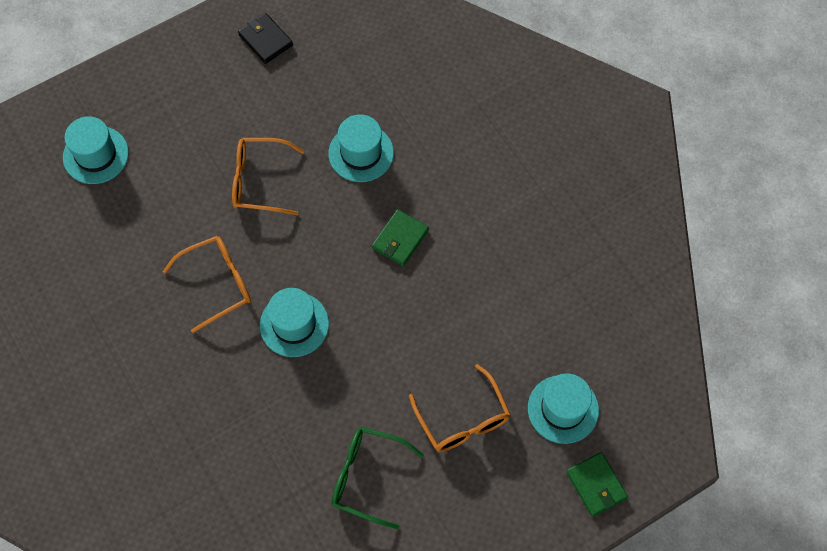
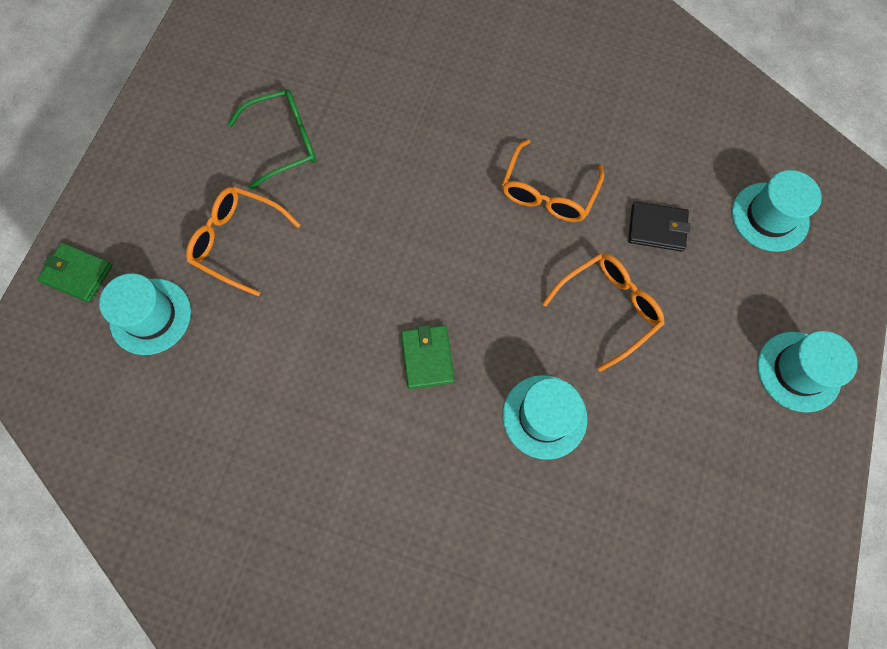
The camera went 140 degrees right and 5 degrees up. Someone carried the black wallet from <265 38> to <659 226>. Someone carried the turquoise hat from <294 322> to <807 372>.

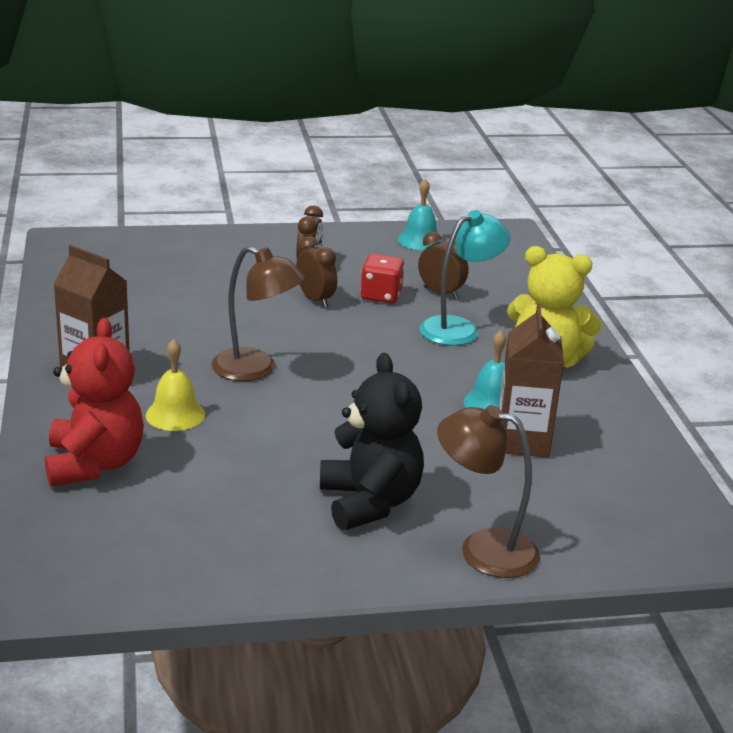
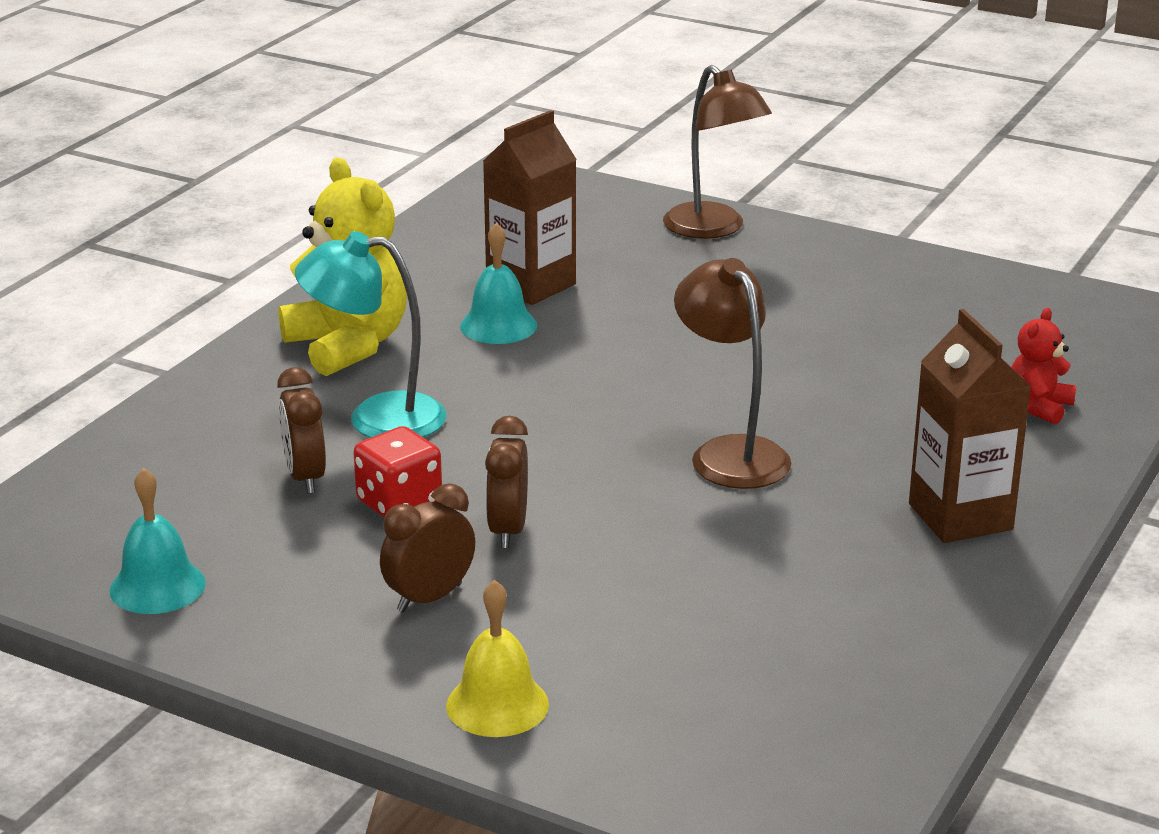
The camera went 140 degrees left and 0 degrees up. Someone scaled the red teddy bear at <94 402> by 0.51. Someone carried the yellow bell from <175 385> to <497 658>. Someone took away the black teddy bear at <372 442>.

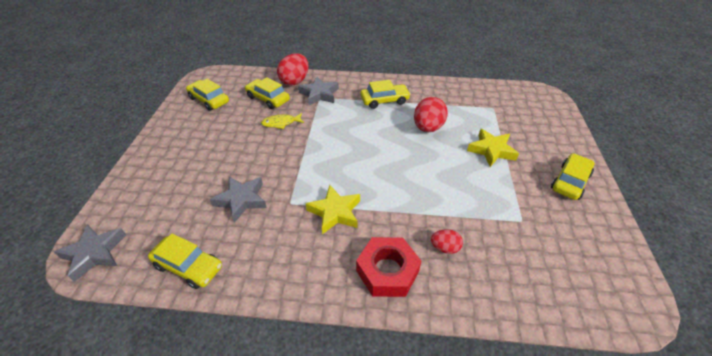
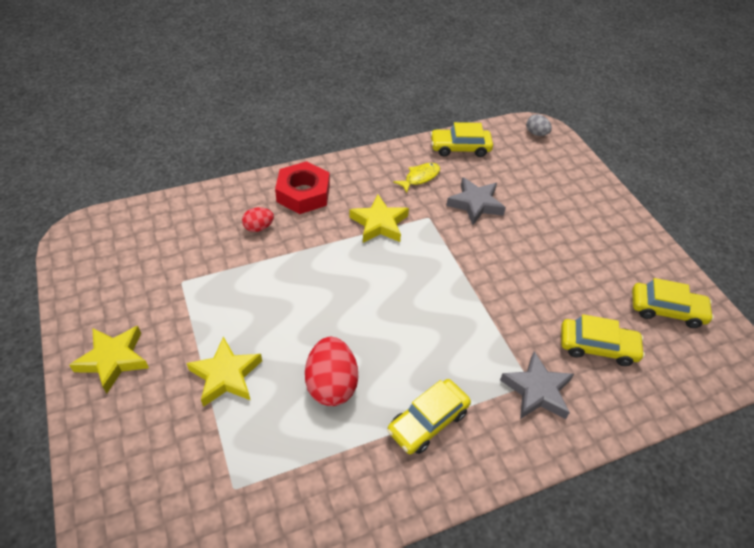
The camera went 150 degrees right and 5 degrees up. Someone took away the red egg at <292 69>. Someone carried the yellow fish from <282 121> to <416 178>. Someone swapped the yellow car at <572 176> for the yellow star at <109 359>. Someone swapped the grey star at <90 253> for the grey egg at <539 125>.

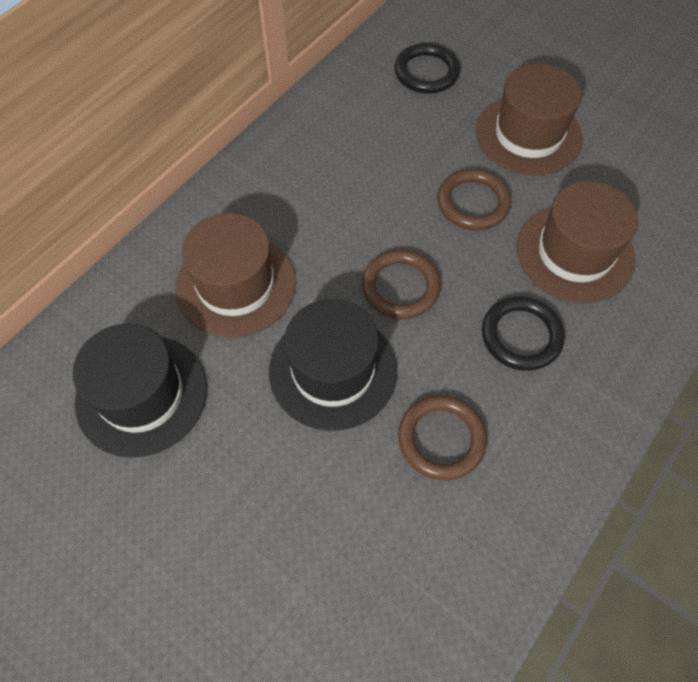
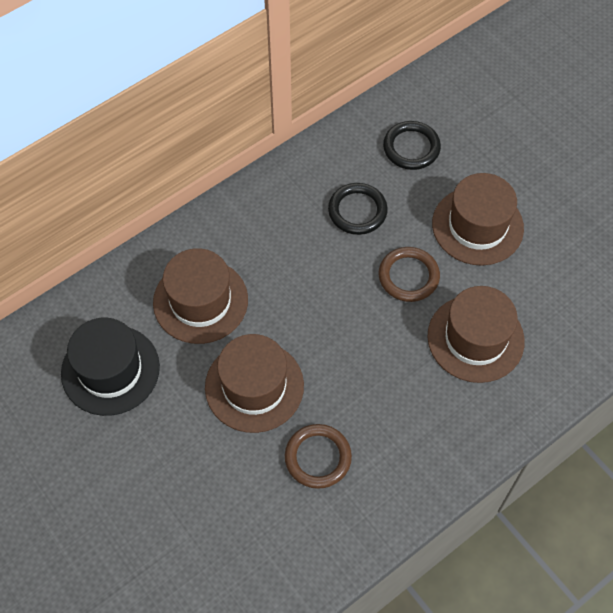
The camera went 15 degrees right and 0 degrees up. Someone took away the brown ring at <401 284>. Someone carried the black ring from <523 333> to <358 209>. Someone repainted the black hat at <333 365>, which became the brown hat at <254 383>.

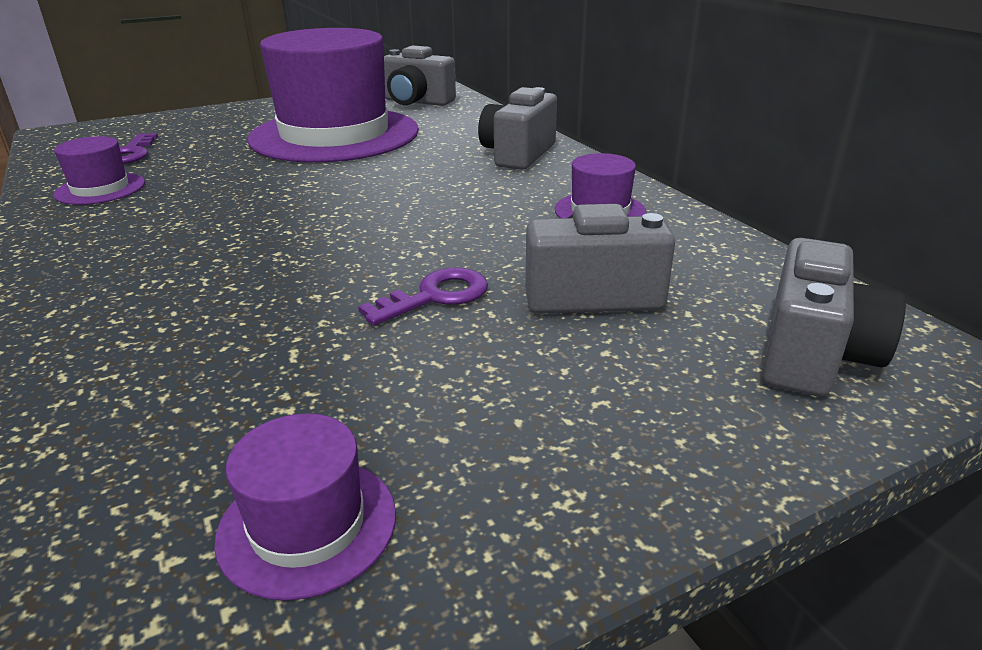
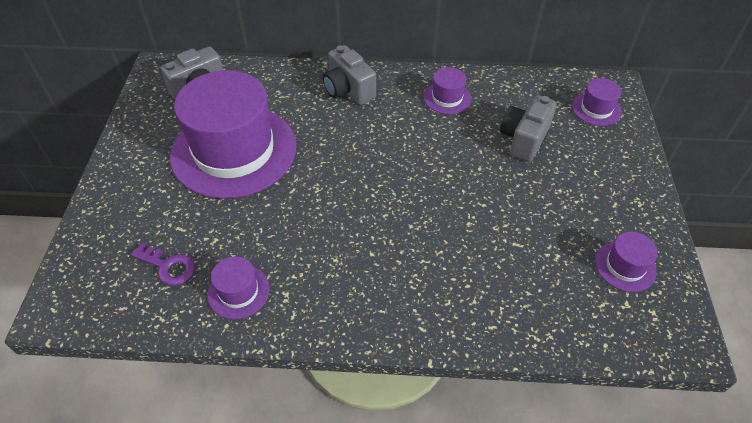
The camera went 60 degrees left and 20 degrees up. Someone swapped the grey camera at <834 317> for the purple hat at <597 102>. Someone took away the purple key at <423 297>.

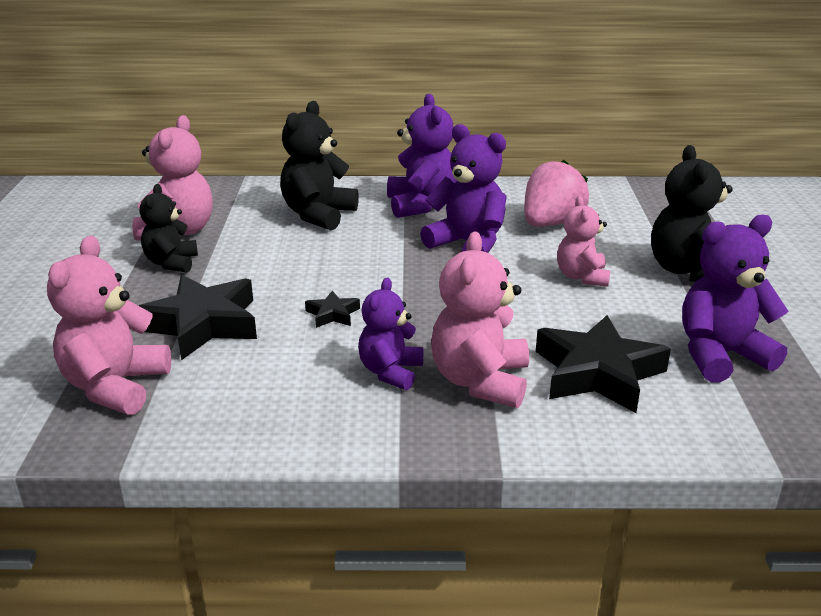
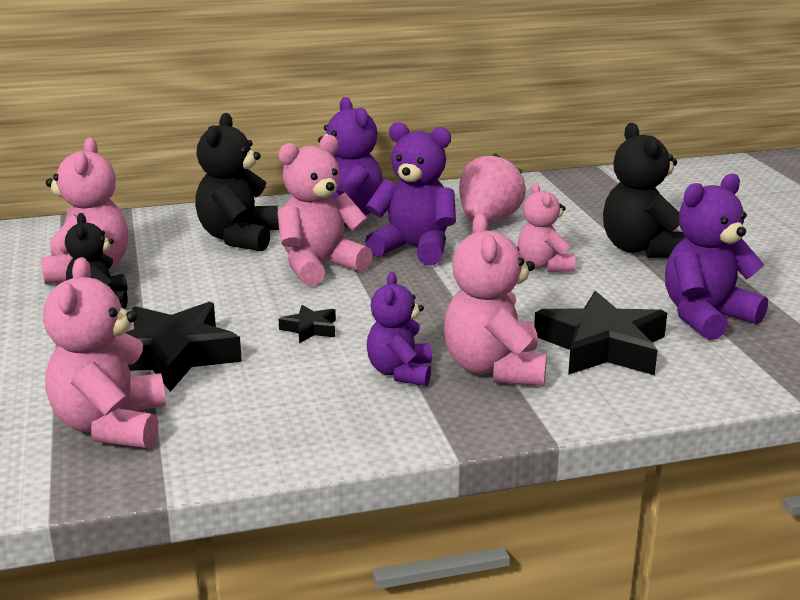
The camera went 15 degrees left and 5 degrees down. Someone put down the pink teddy bear at <324 210>.

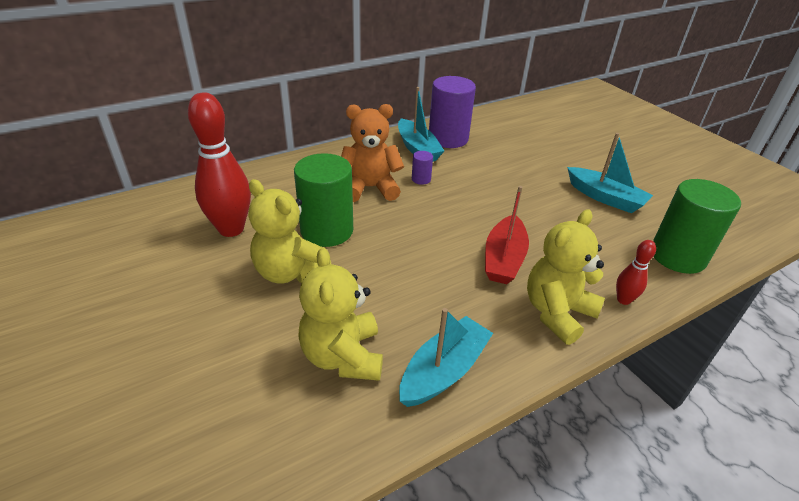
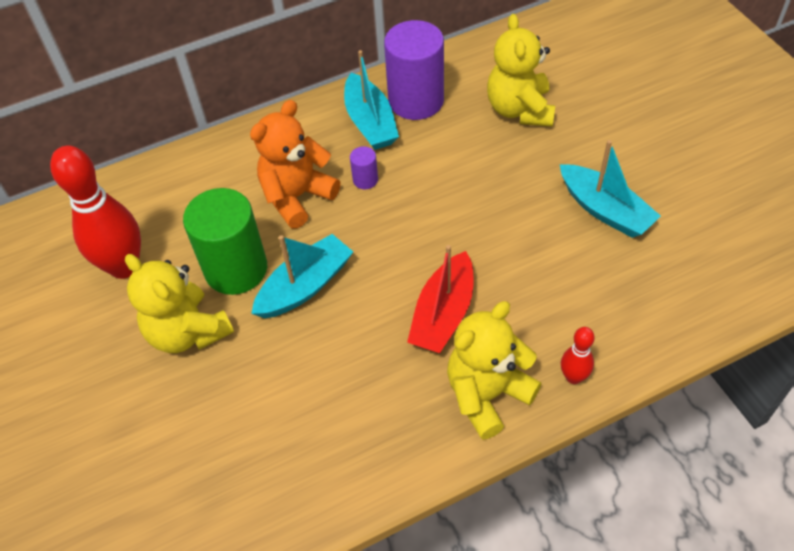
The camera went 10 degrees right and 15 degrees up. Someone rotated the orange teddy bear at <372 153> by 45 degrees counterclockwise. Someone took away the green cylinder at <697 226>. Someone carried the yellow teddy bear from <340 314> to <521 70>. Someone carried the turquoise boat from <446 357> to <302 276>.

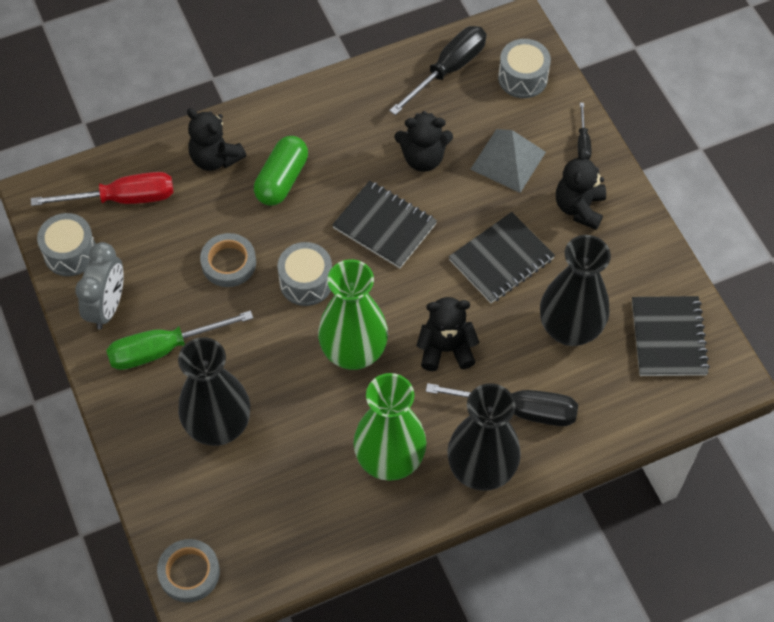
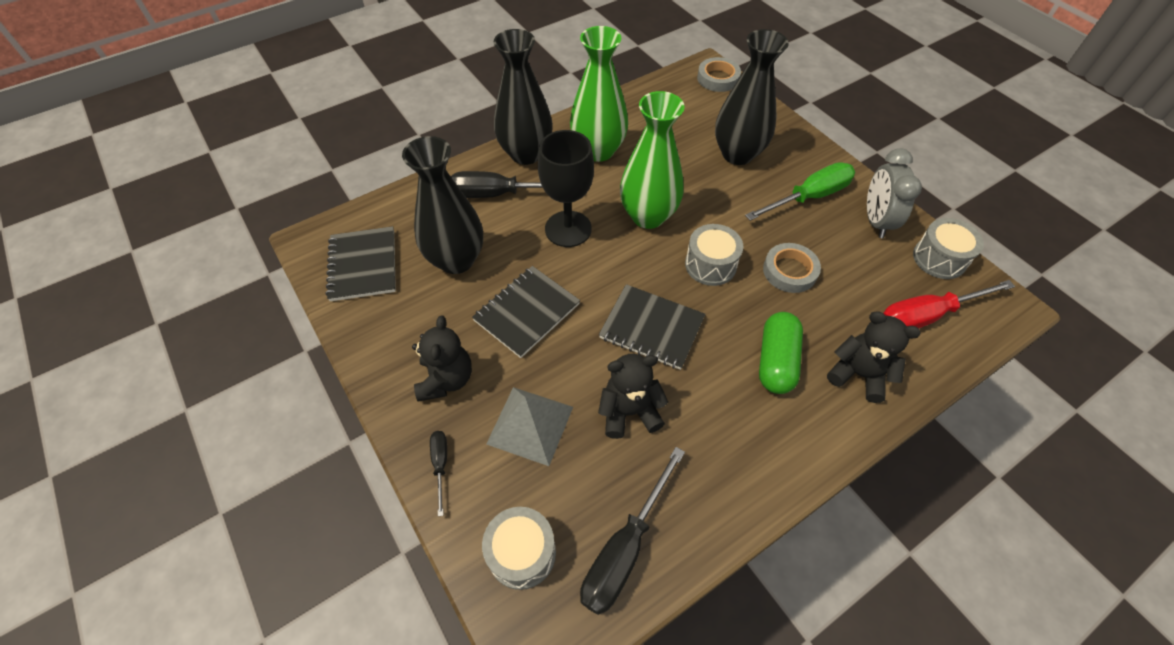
The camera went 170 degrees right and 5 degrees down. Someone swapped the black teddy bear at <448 334> for the black goblet at <566 188>.

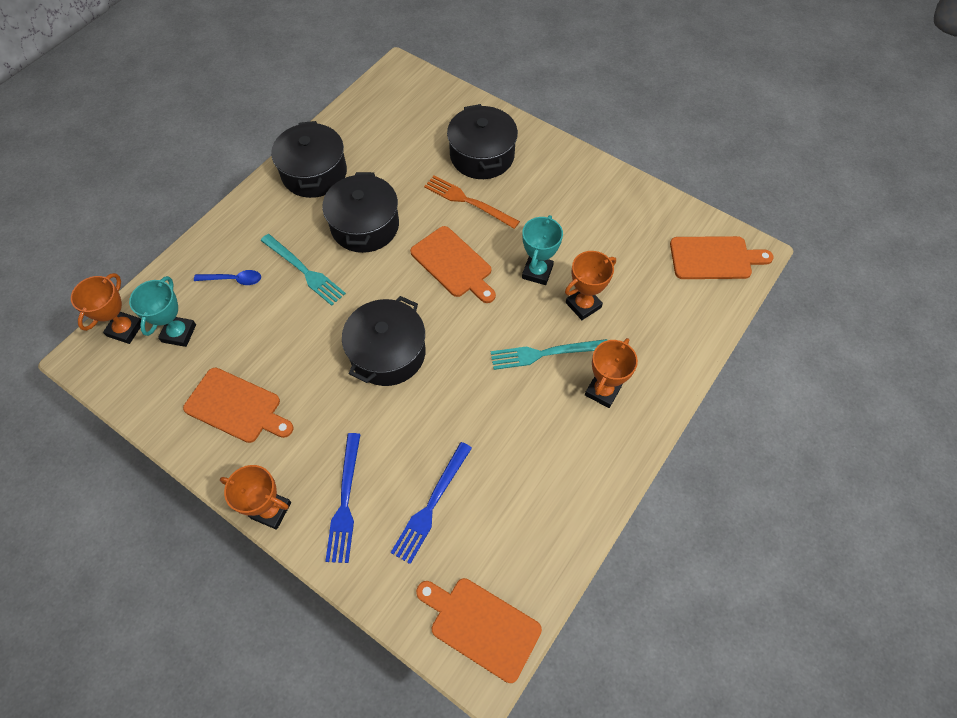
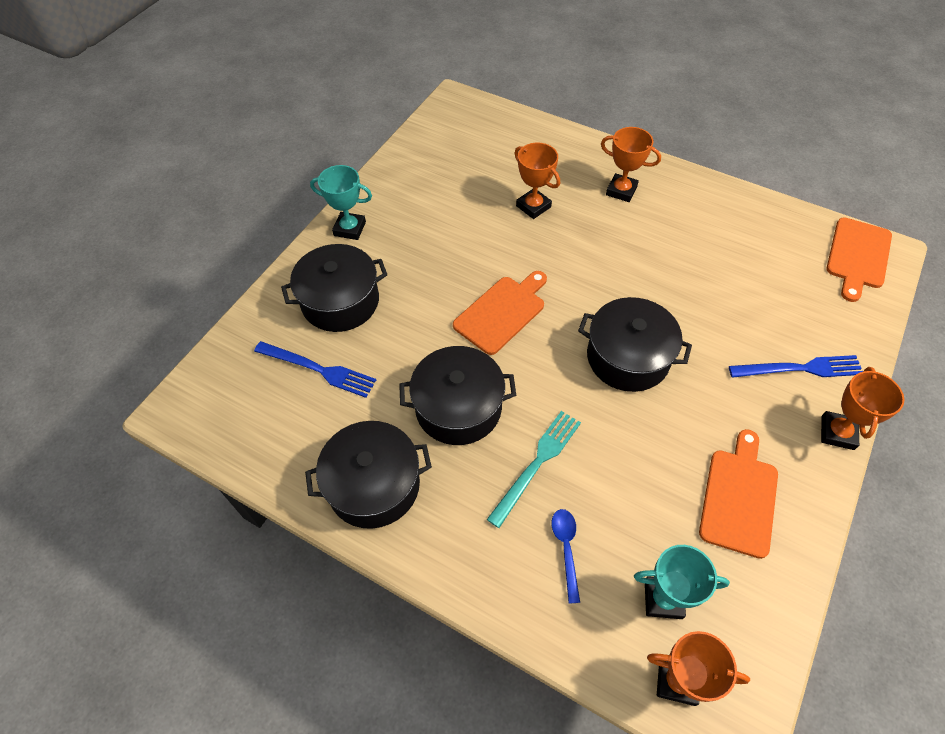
The camera went 95 degrees left and 5 degrees down. Someone took away the orange fork at <472 202>. Someone carried the turquoise trophy from <542 250> to <341 202>. Someone took away the orange cutting board at <722 257>. Someone took away the turquoise fork at <549 354>. Someone carried the blue fork from <431 503> to <315 369>.

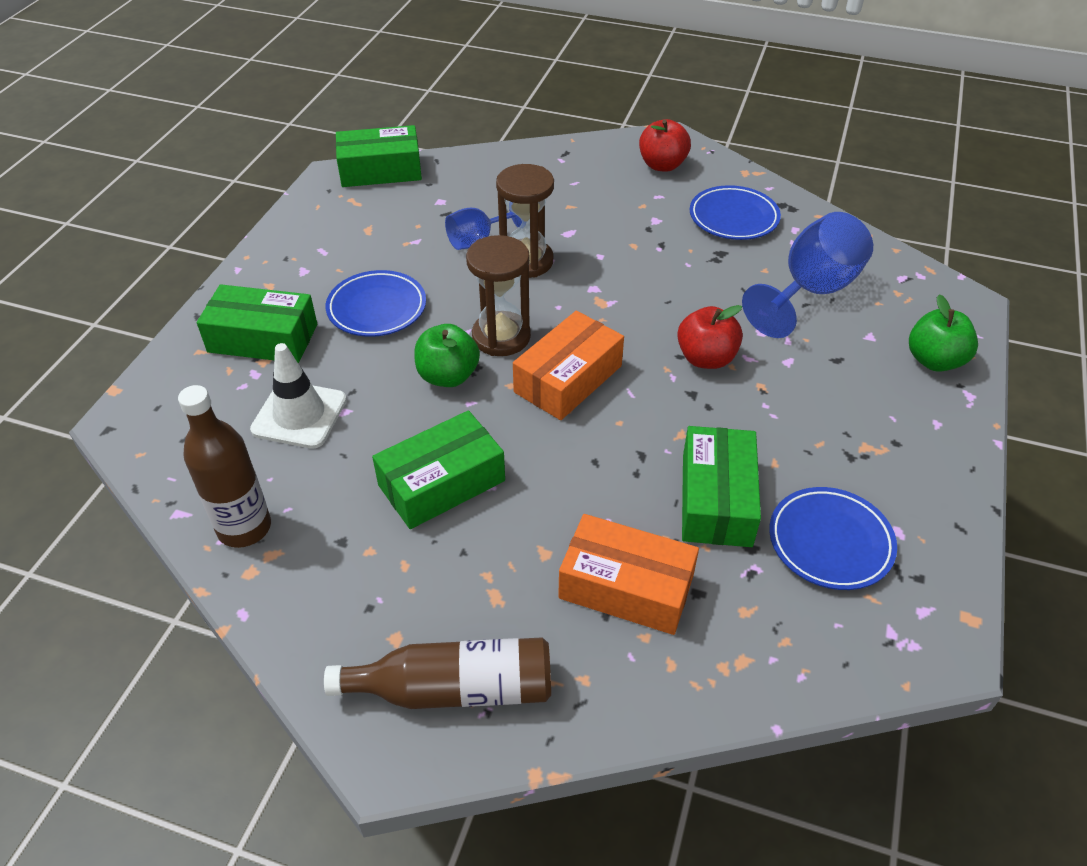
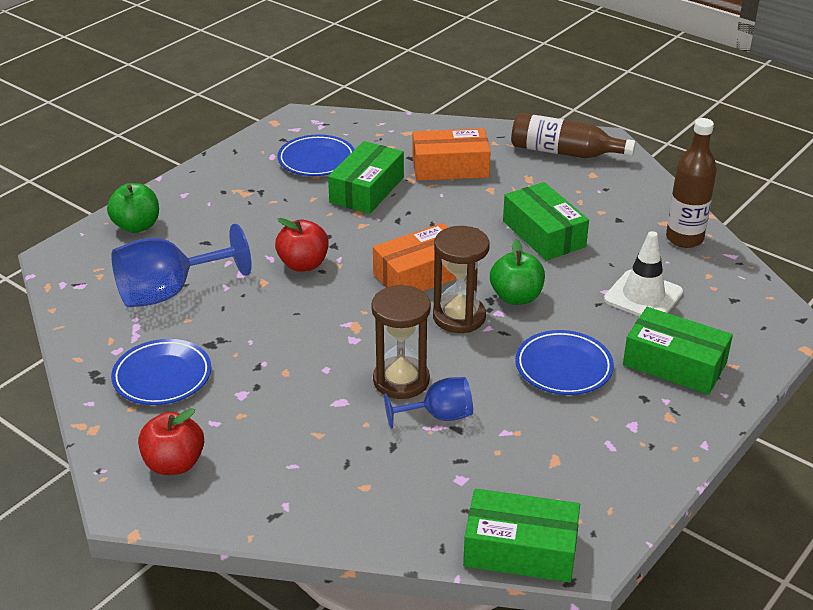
The camera went 160 degrees left and 10 degrees down. Someone rotated the green box at <438 469> by 75 degrees clockwise. Someone rotated the orange box at <628 574> by 45 degrees counterclockwise.

